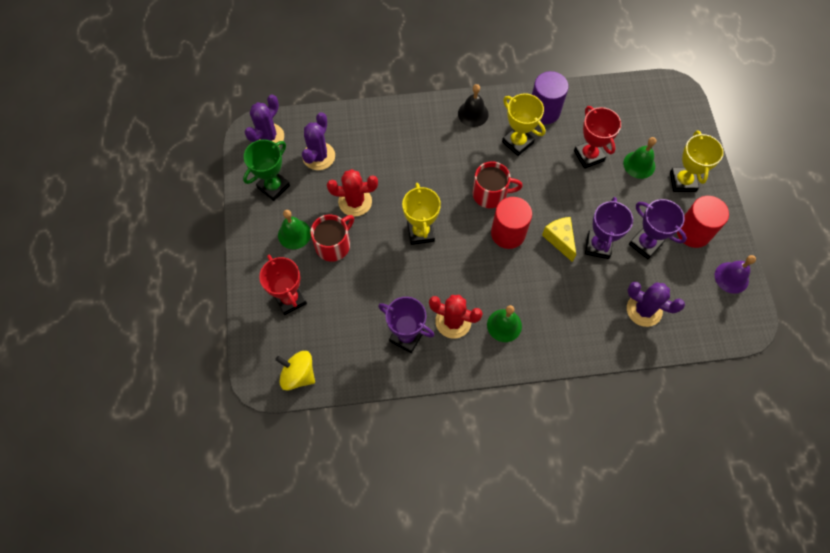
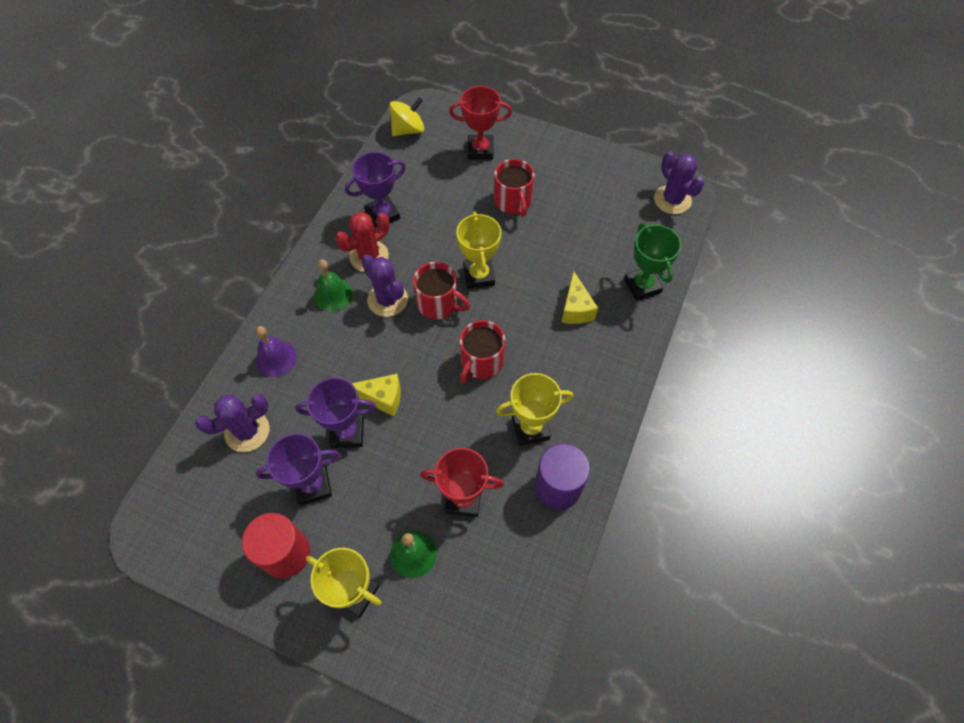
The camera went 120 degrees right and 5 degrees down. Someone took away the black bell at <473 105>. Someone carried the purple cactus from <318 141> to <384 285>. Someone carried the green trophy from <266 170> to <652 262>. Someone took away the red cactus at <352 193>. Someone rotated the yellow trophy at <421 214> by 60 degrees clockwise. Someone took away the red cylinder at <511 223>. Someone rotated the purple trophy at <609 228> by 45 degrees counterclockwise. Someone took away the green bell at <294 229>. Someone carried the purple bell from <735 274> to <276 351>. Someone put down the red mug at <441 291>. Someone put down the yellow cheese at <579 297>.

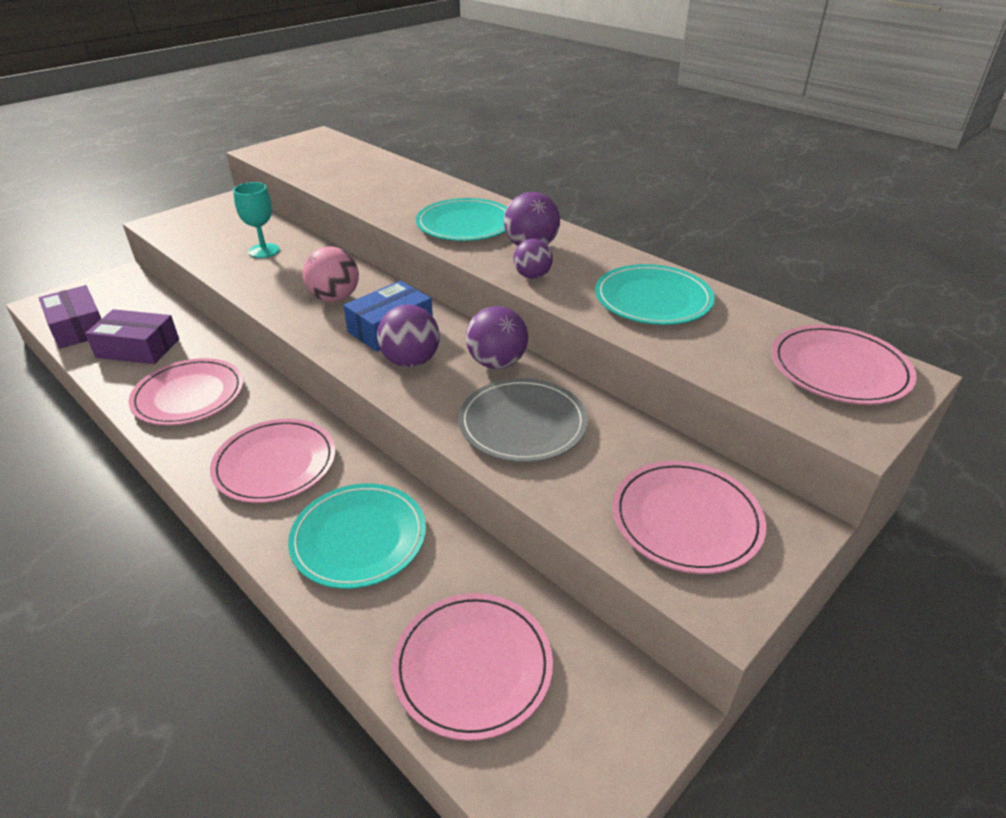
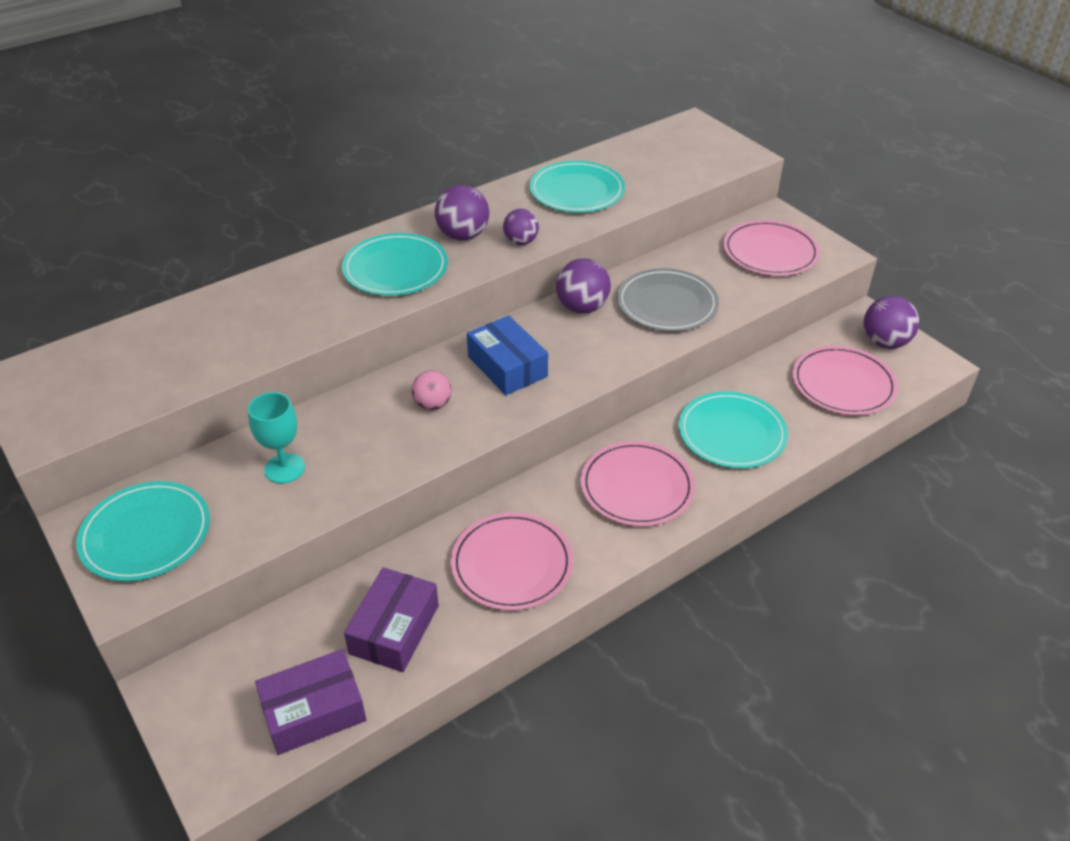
The camera went 80 degrees left and 5 degrees up. Someone scaled the pink ball at <331 274> by 0.66. Someone carried the purple ball from <408 336> to <891 322>. Someone took away the pink plate at <844 365>. Someone put down the turquoise plate at <143 531>.

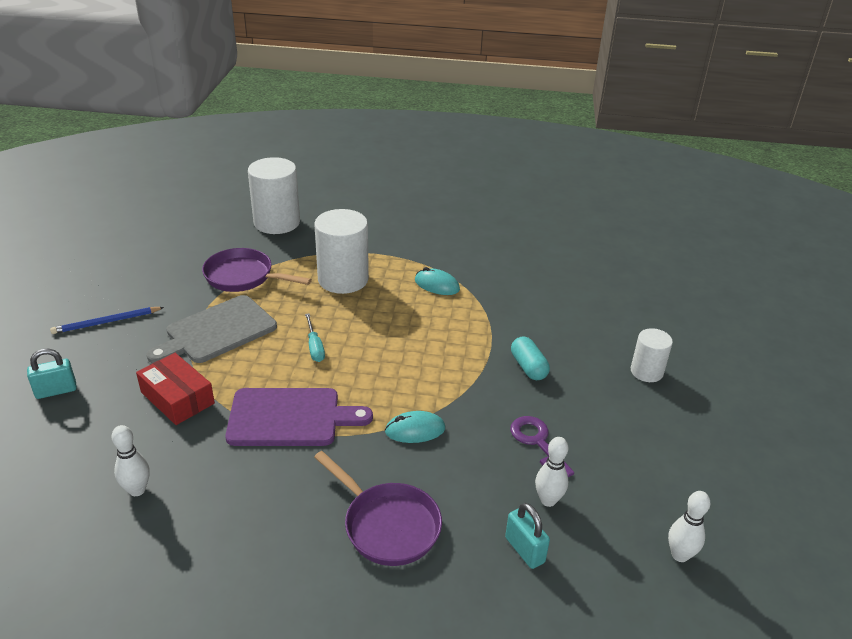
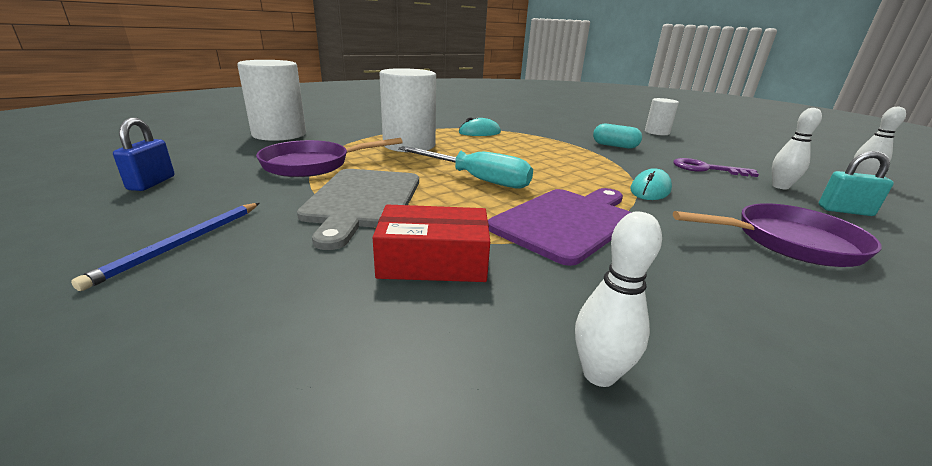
The camera went 45 degrees left and 10 degrees down. Someone scaled the turquoise screwdriver at <315 338> by 1.79. Someone took away the turquoise padlock at <52 374>. Someone put down the blue padlock at <144 154>.

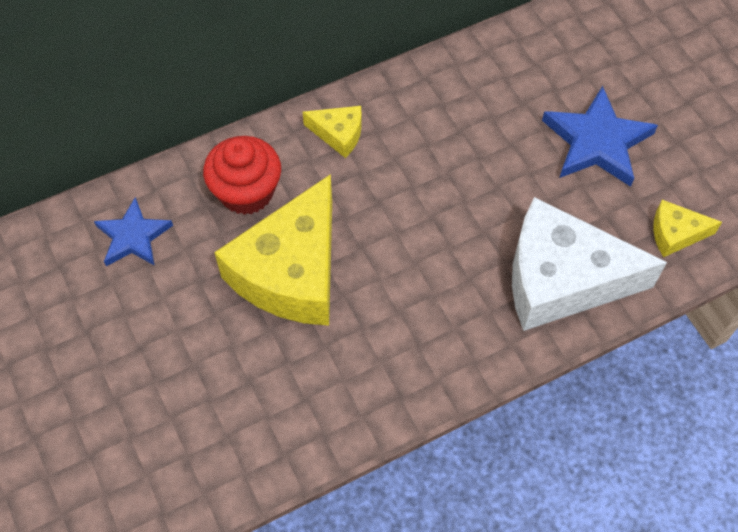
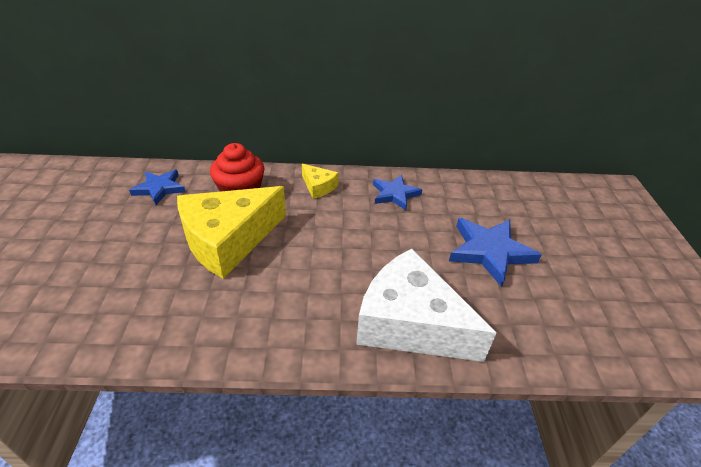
The camera went 25 degrees right and 20 degrees down. Someone took away the yellow cheese at <687 228>. Someone put down the blue star at <397 192>.

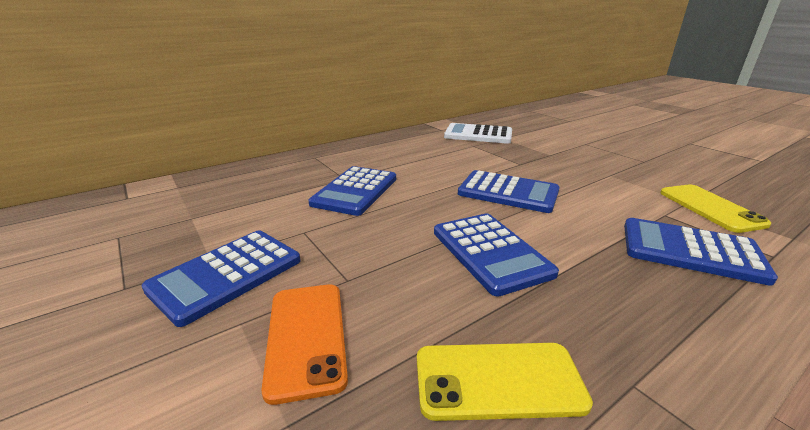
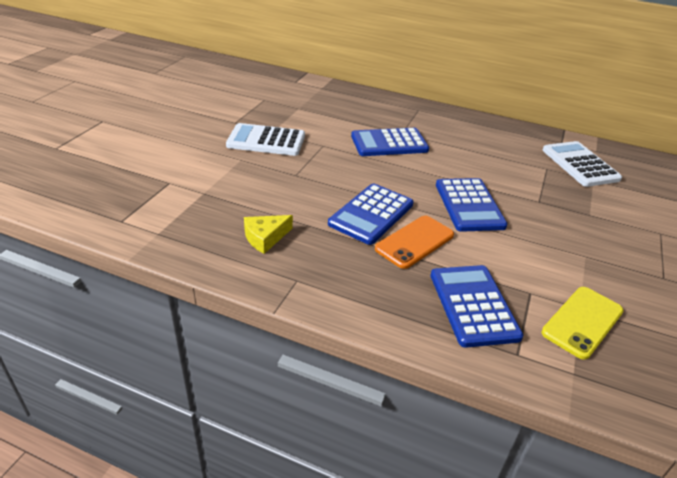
The camera went 55 degrees right and 10 degrees up. Someone repainted the blue calculator at <221 278>, which became the white calculator at <265 139>. Someone carried the orange phone from <304 344> to <414 242>. Someone swapped the yellow phone at <505 382> for the yellow cheese at <268 234>.

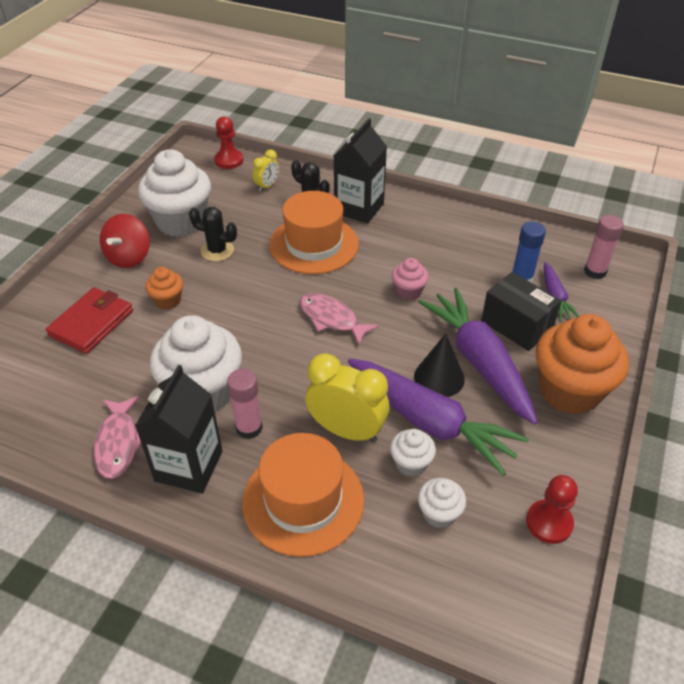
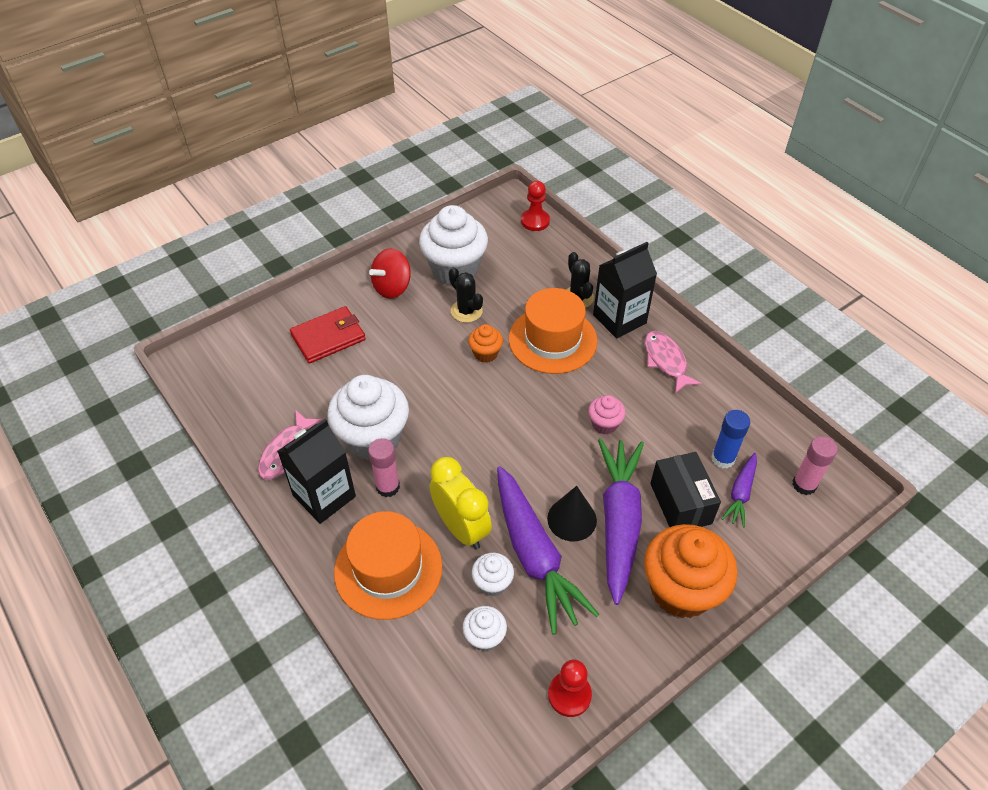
The camera went 30 degrees right and 5 degrees up. Someone took away the yellow clock at <266 170>. Someone carried the orange cupcake from <164 288> to <485 343>. Someone carried the pink fish from <339 319> to <673 362>.

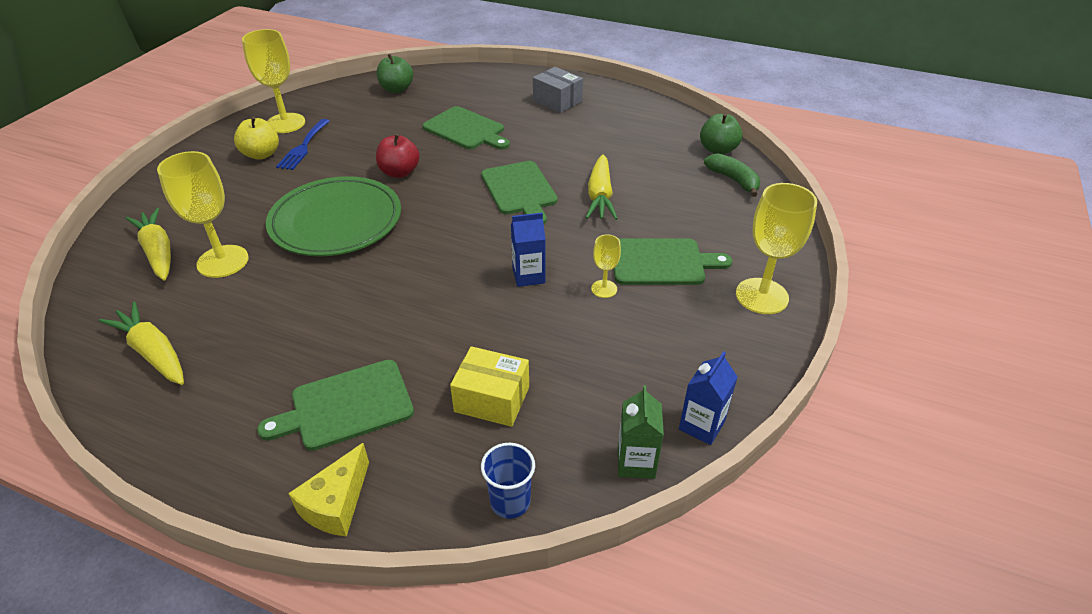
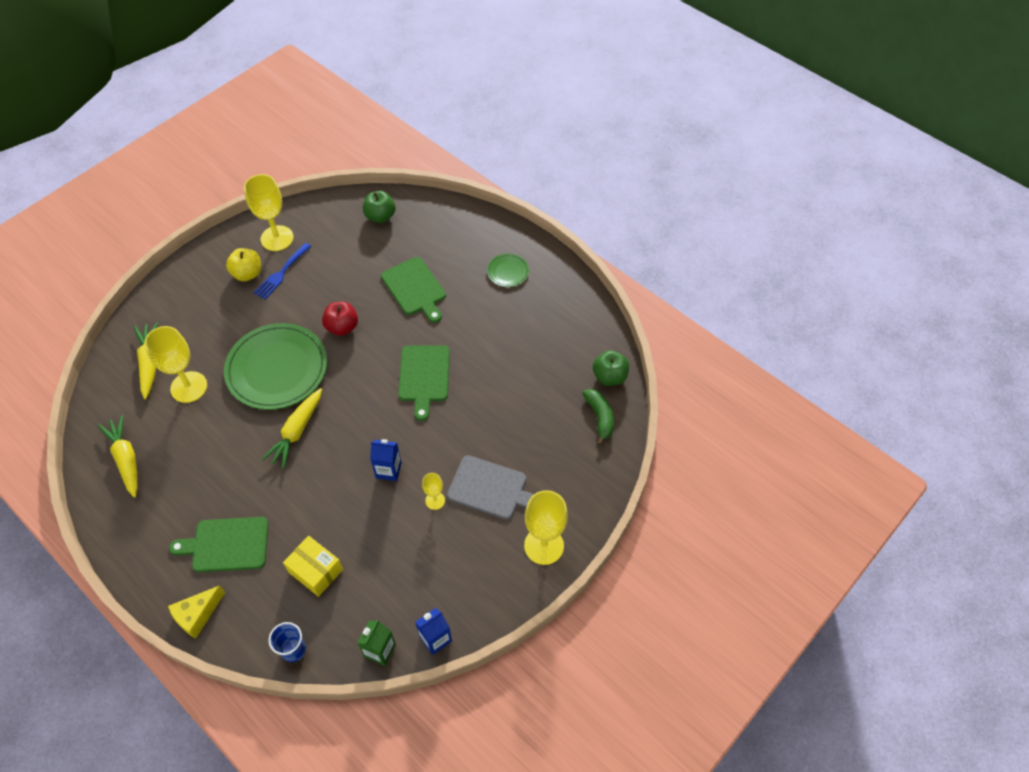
The camera went 20 degrees right and 15 degrees up. Someone swapped the grey box at <558 90> for the green plate at <508 270>. Someone carried the yellow carrot from <602 187> to <292 428>. Someone repainted the green cutting board at <673 262>, which became the grey cutting board at <490 487>.

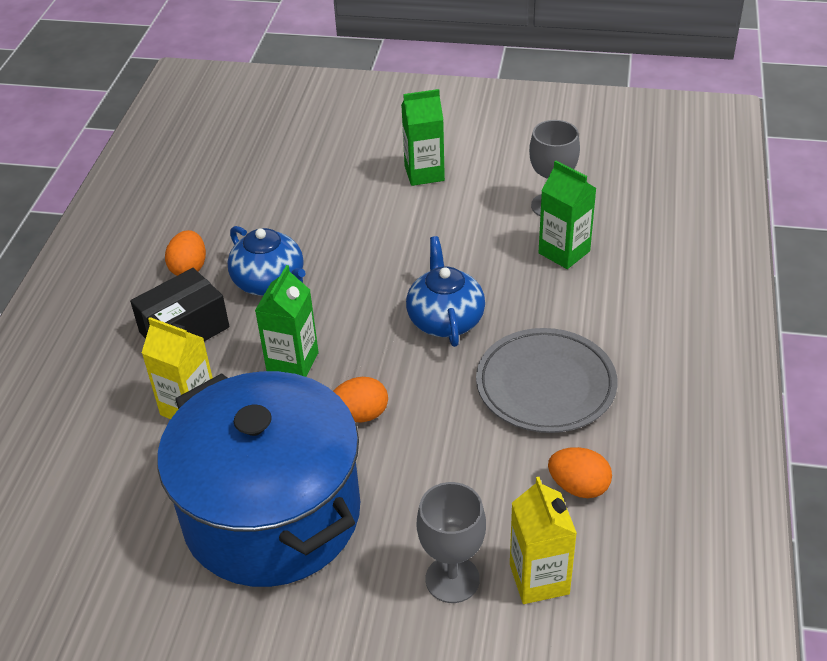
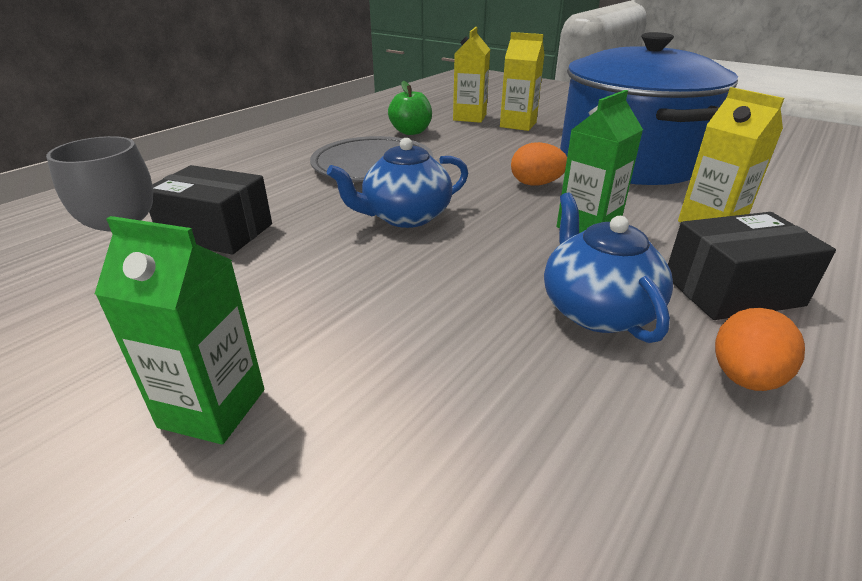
The camera went 155 degrees left and 10 degrees down. Someone swapped the green carton at <567 215> for the black box at <210 209>. Someone rotated the blue teapot at <445 291> by 45 degrees clockwise. Someone swapped the orange egg at <580 472> for the green apple at <410 108>. Someone swapped the grey goblet at <451 542> for the yellow carton at <522 81>.

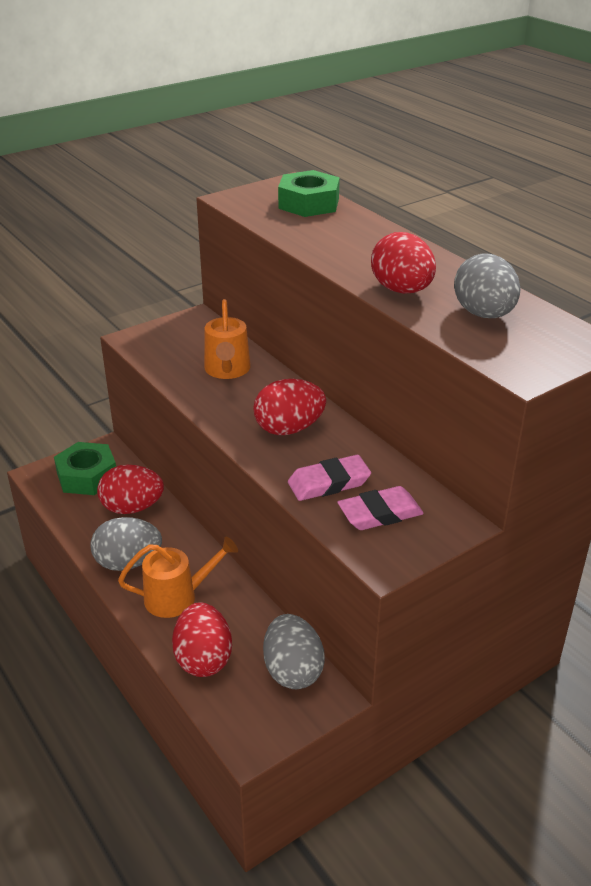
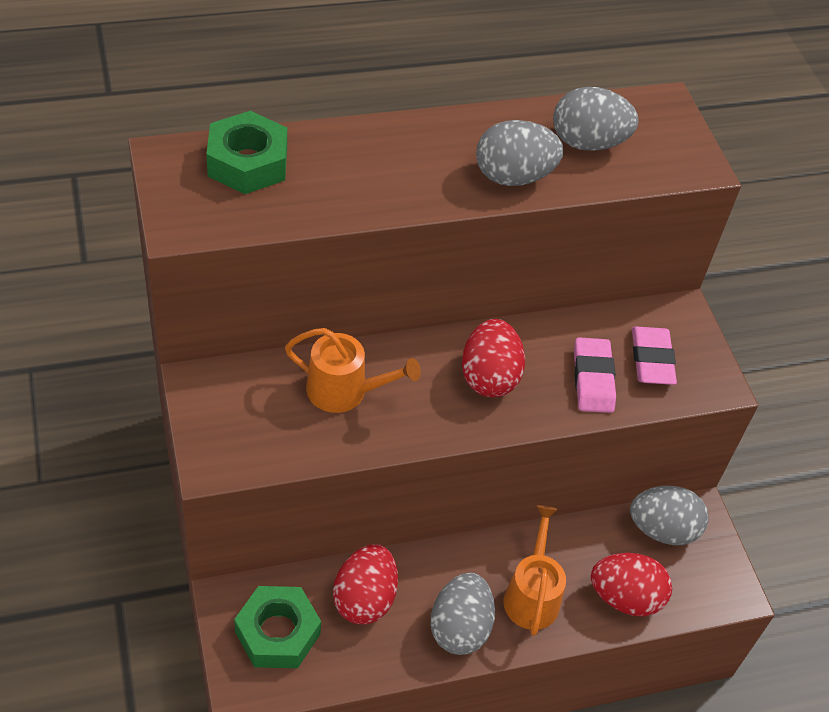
The camera went 75 degrees left and 15 degrees up. Someone repainted the red egg at <403 263>, which became the grey egg at <519 153>.

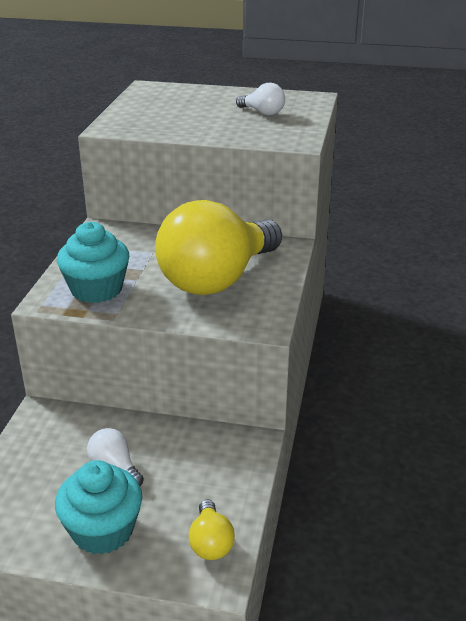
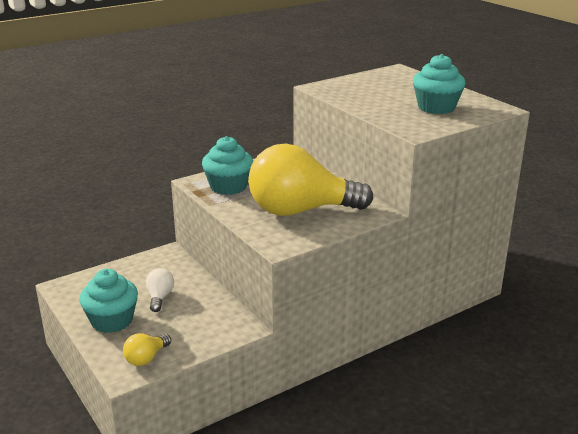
The camera went 45 degrees right and 5 degrees down. Someone swapped the white light bulb at <260 99> for the turquoise cupcake at <439 84>.

